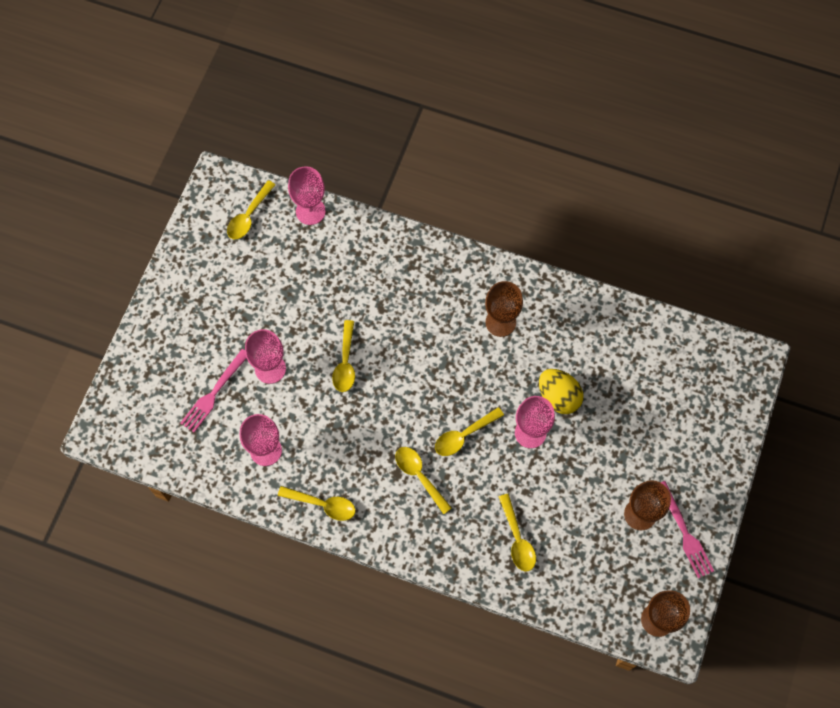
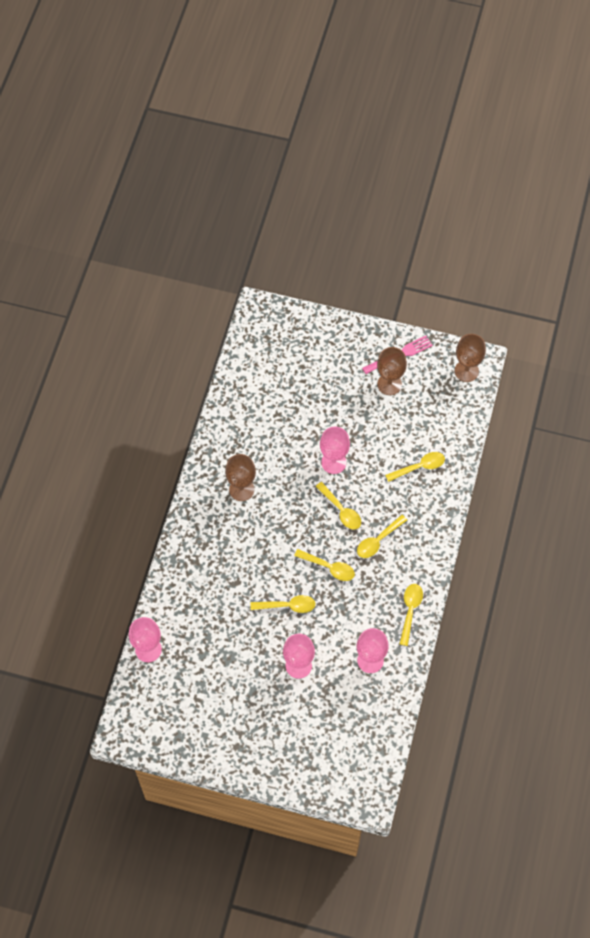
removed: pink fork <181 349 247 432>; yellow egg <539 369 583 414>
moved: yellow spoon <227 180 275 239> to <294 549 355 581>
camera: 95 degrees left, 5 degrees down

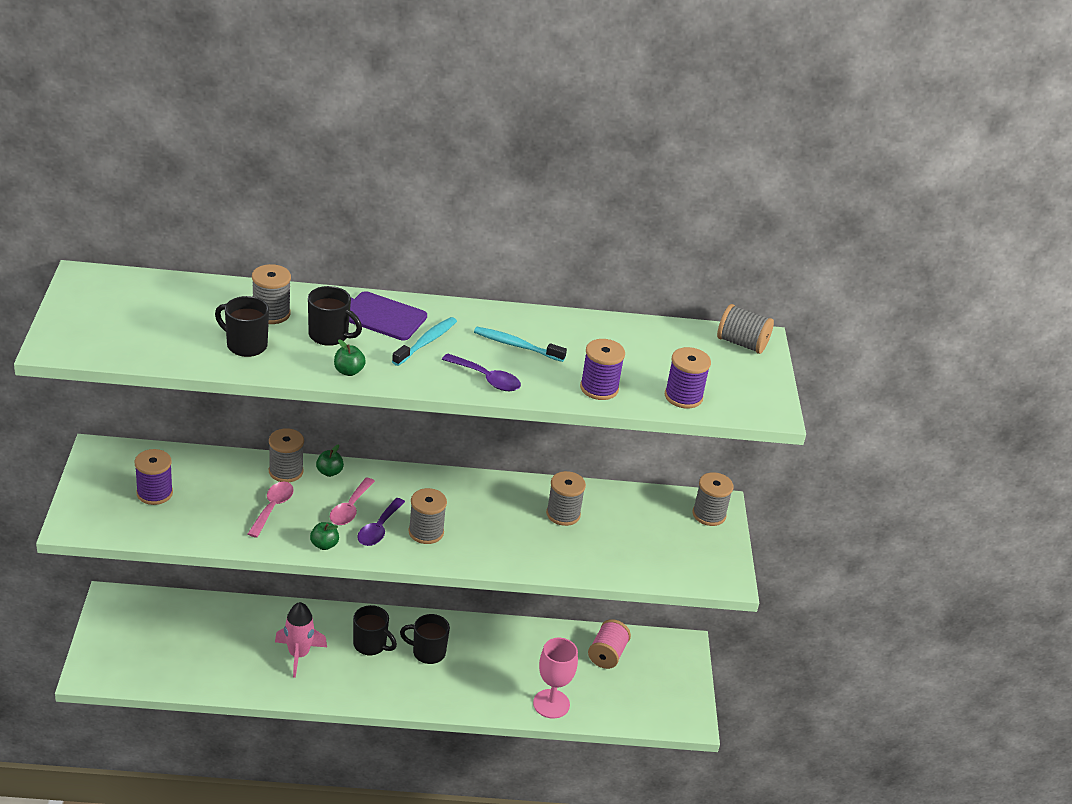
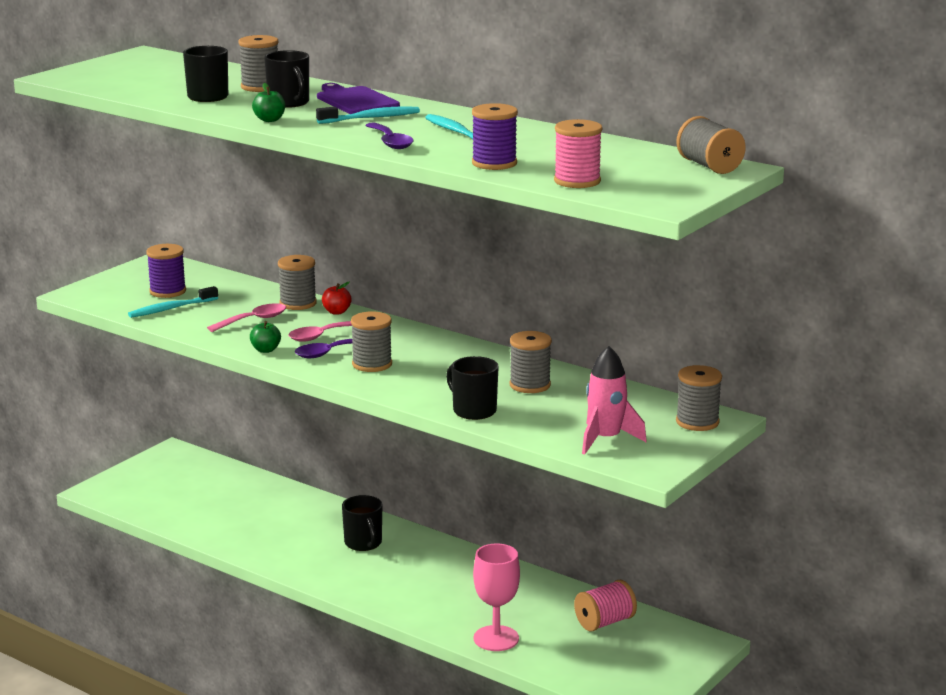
added: turquoise toothbrush <128 286 218 318>
moved: pink rocket <275 602 327 678> to <582 346 647 455>; black mug <400 614 450 664> to <446 356 499 420>
recoloured: green apple <316 445 344 477> to red apple <322 282 352 314>; purple spool <665 347 711 409> to pink spool <554 119 602 188>
camera: 40 degrees right, 15 degrees down

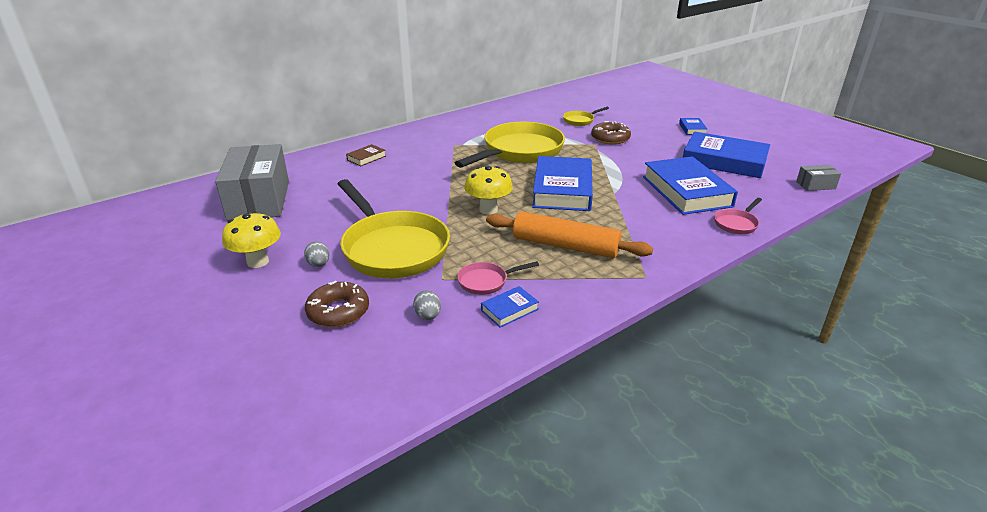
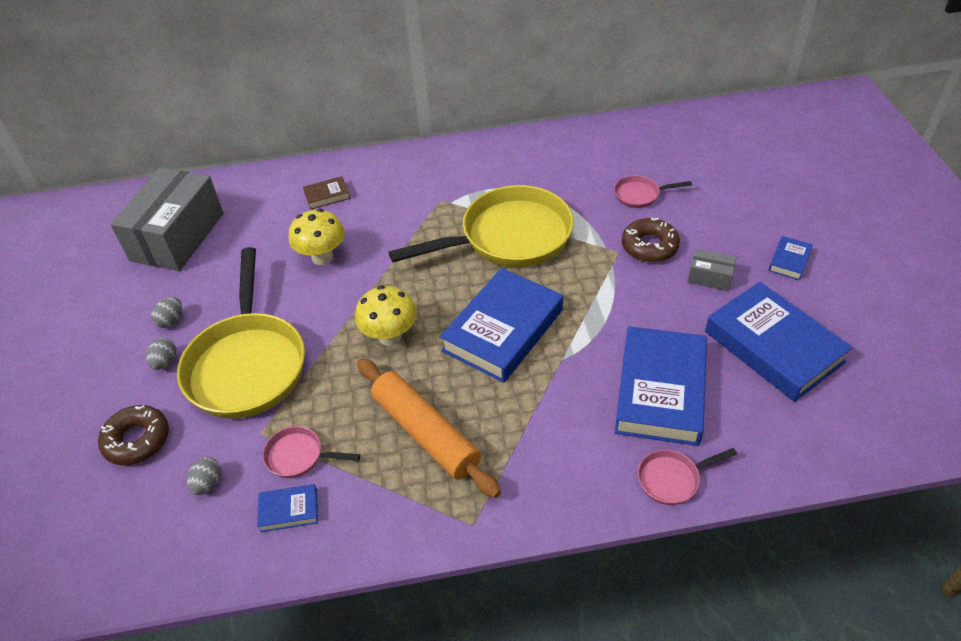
added: grey egg <151 297 182 328>
moved: yellow mushroom <222 212 281 268> to <289 209 345 265>; grey box <796 165 841 191> to <688 249 737 291>
recoloured: yellow pan <563 107 609 126> to pink pan <614 175 692 208>
camera: 30 degrees right, 15 degrees up

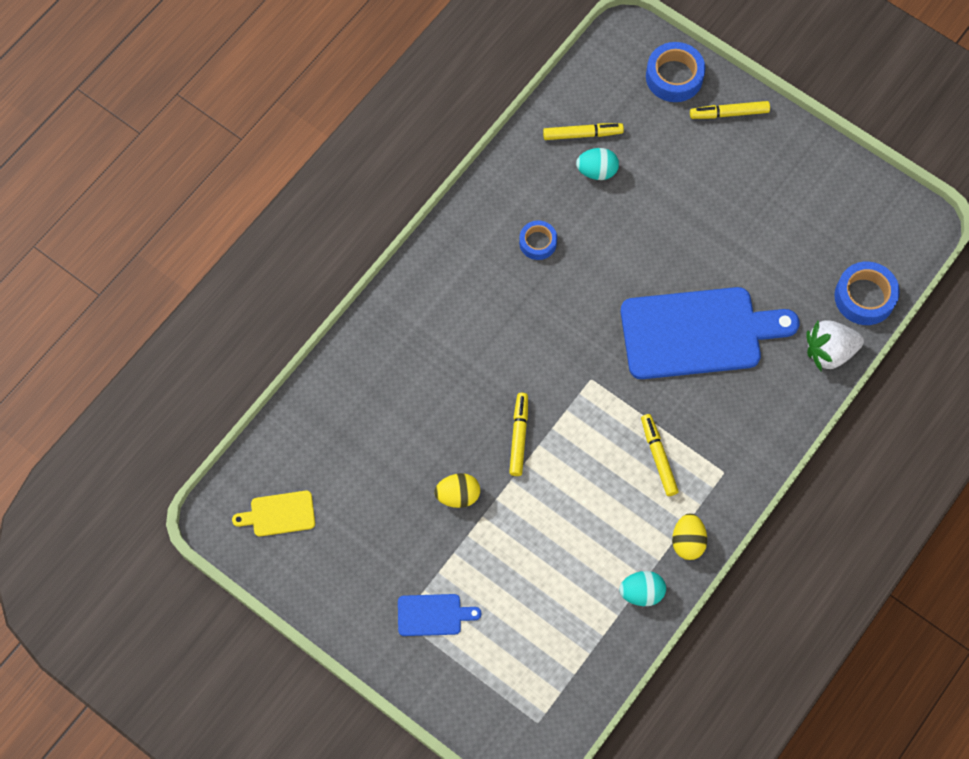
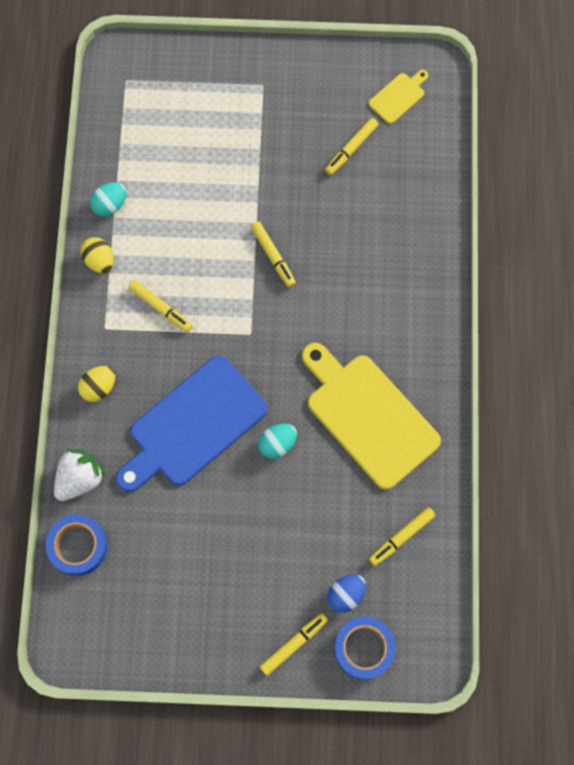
removed: blue cutting board <398 594 481 636>
added: yellow marker <325 118 378 175>; blue egg <327 574 366 613>
moved: yellow egg <434 473 480 508> to <78 366 115 402>; turquoise egg <576 148 619 180> to <258 423 297 459>
replaced: blue tape <519 220 557 260> to yellow cutting board <302 343 441 490>
camera: 145 degrees right, 5 degrees up

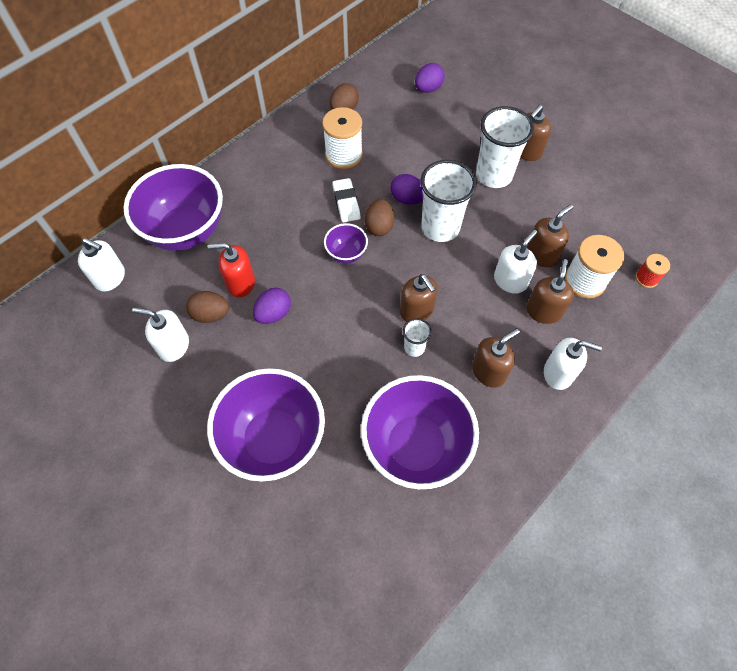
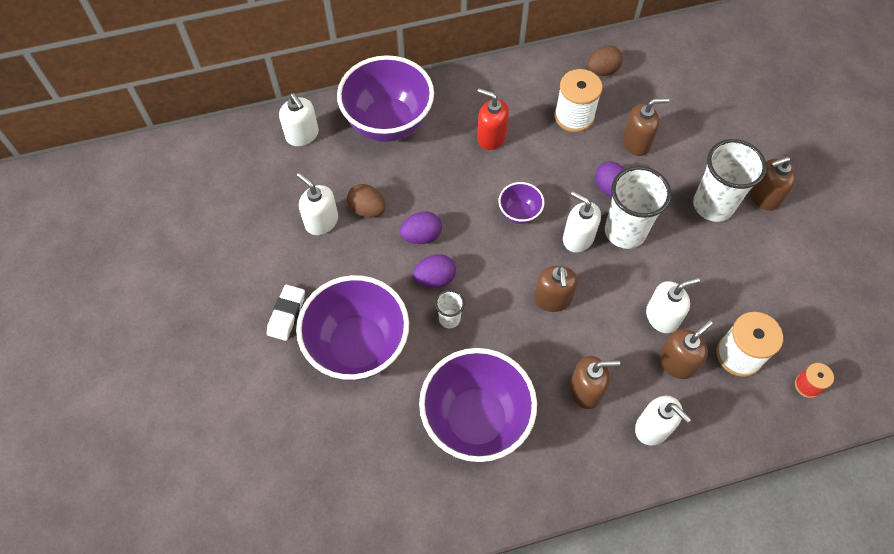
removed: brown egg <365 199 394 236>
added: white soap dispenser <563 191 601 252>
moved: red soap dispenser <208 243 255 297> to <477 88 509 150>; white eraser <332 178 360 222> to <267 285 305 341>; white cup <403 318 432 357> to <435 290 465 328>; purple egg <415 63 445 93> to <413 254 456 288>; brown soap dispenser <527 204 573 267> to <623 98 669 156>
camera: 30 degrees right, 0 degrees up

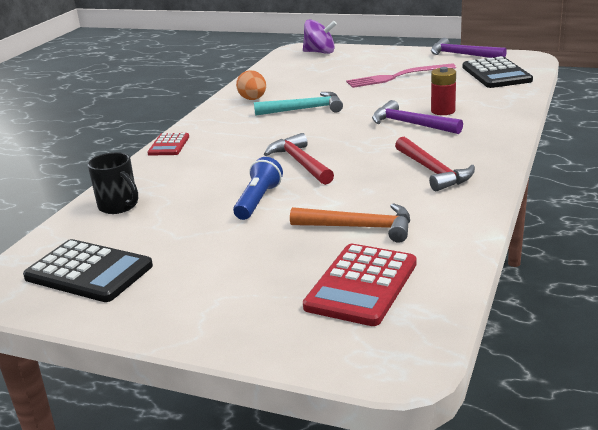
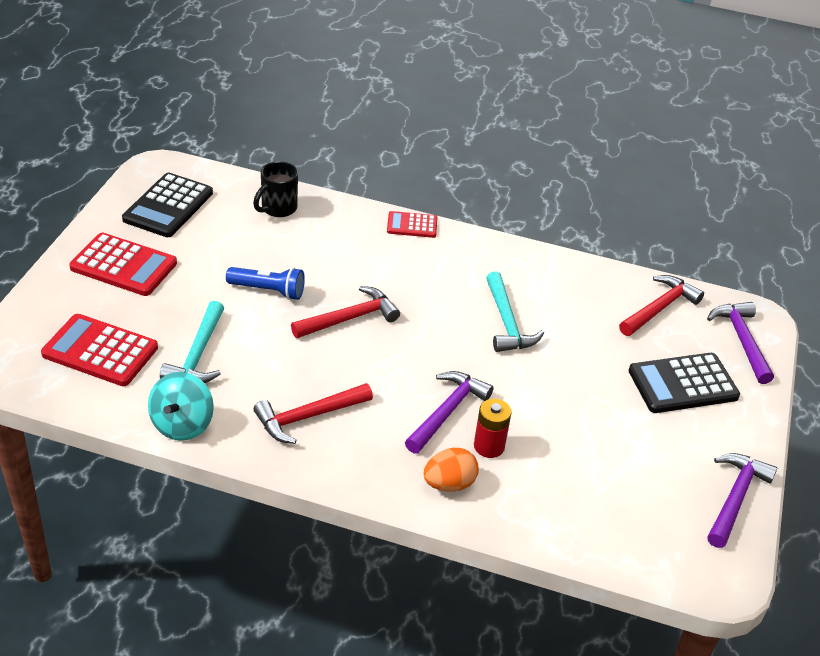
removed: pink fork <346 64 456 88>
added: red calculator <69 233 177 296>; turquoise spinning top <148 372 214 441>; red hammer <619 275 704 336>
moved: orange egg <236 70 266 100> to <423 448 479 492>; black calculator <463 56 533 88> to <629 353 740 413>
replaced: purple spinning top <303 19 337 54> to purple hammer <707 302 774 384>
recoloured: orange hammer <290 203 410 243> to turquoise hammer <160 301 224 383>
camera: 80 degrees right, 15 degrees up

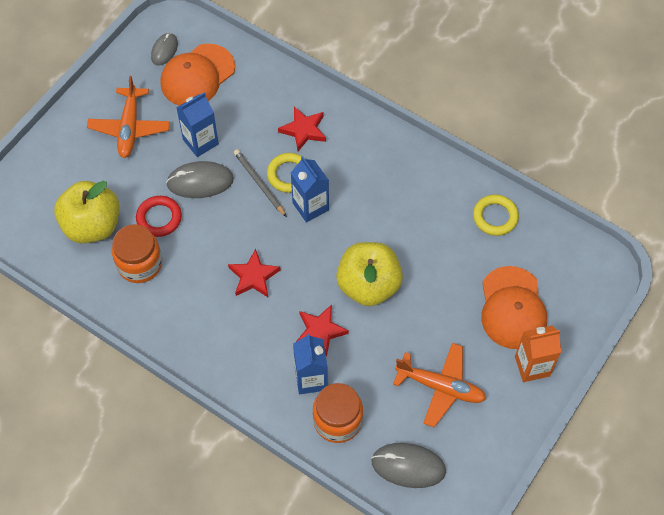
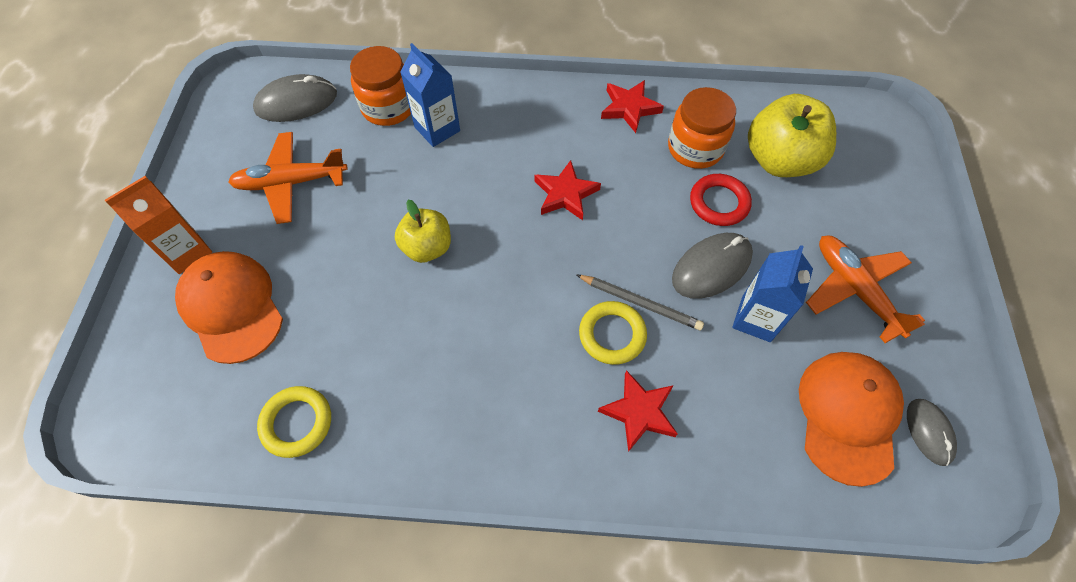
removed: blue carton <291 156 329 222>
moved: red star <296 305 349 357> to <601 80 664 133>
resized: yellow apple <336 242 403 306> = <395 200 451 263> x0.62
camera: 150 degrees right, 0 degrees up

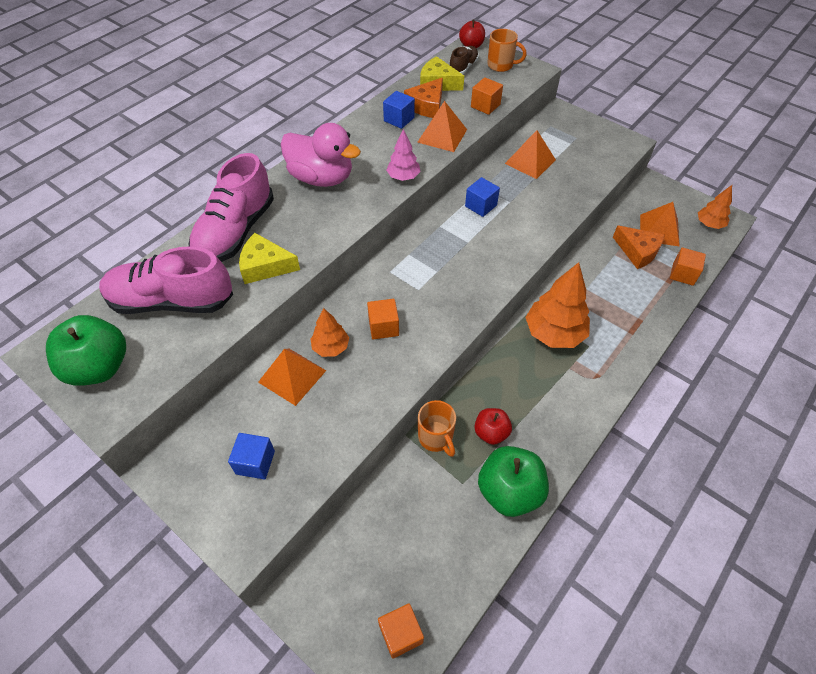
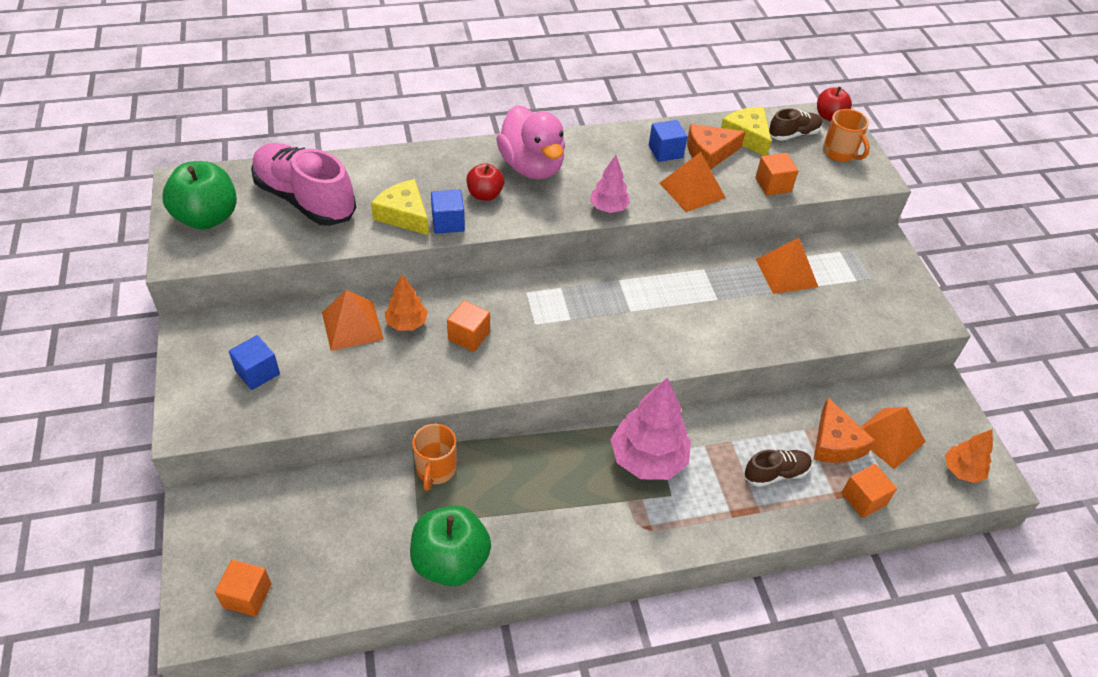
removed: pink shoe <189 153 274 262>
added: brown shoe <745 450 812 487>
moved: blue cube <465 177 500 217> to <431 189 465 234>; red apple <474 408 512 445> to <466 163 504 201>
recoloured: orange tree <525 262 590 348> to pink tree <610 377 691 480>
camera: 35 degrees right, 5 degrees down

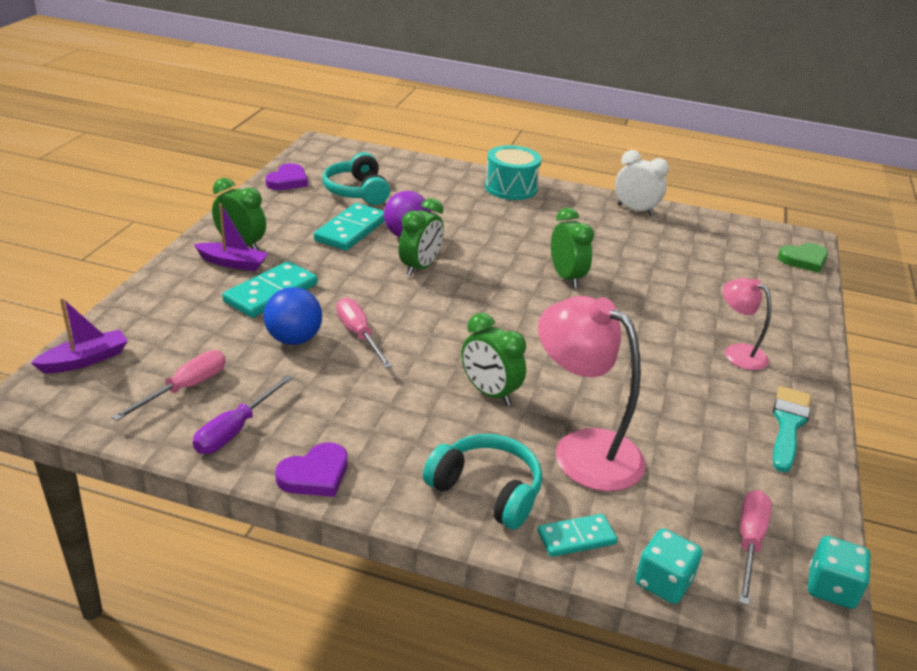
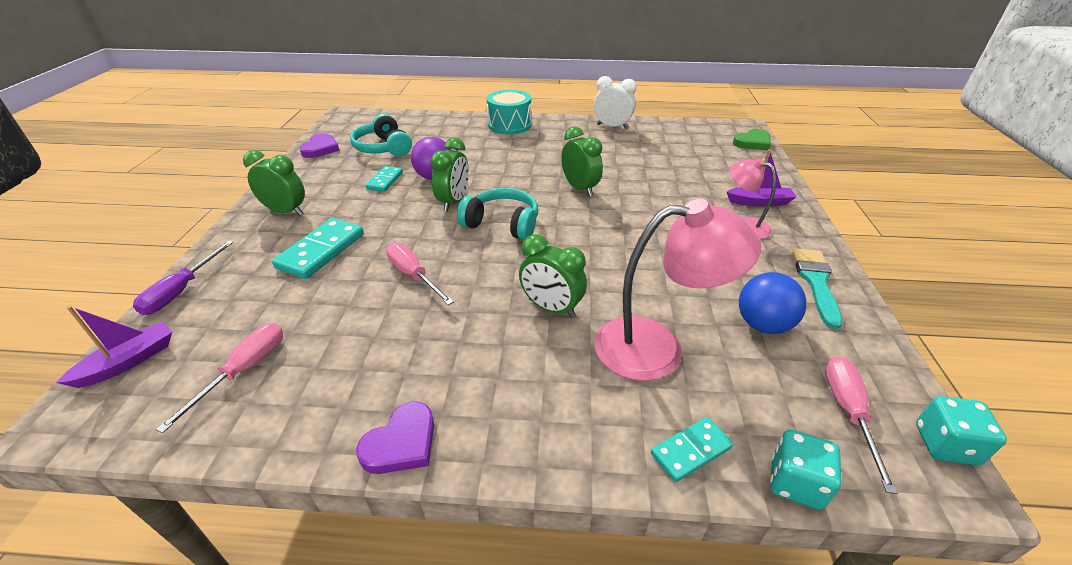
moved: purple screwdriver <193 375 293 454> to <133 240 234 315>; purple boat <194 203 268 271> to <727 149 797 206>; blue ball <264 287 322 345> to <739 272 806 334>; turquoise headphones <423 434 542 530> to <457 188 538 240>
turned: pink lamp <538 296 646 491> = <594 199 761 381> 150 degrees clockwise
resized: turquoise domino <314 203 385 251> = <365 166 403 192> x0.60
camera: 10 degrees left, 5 degrees up

